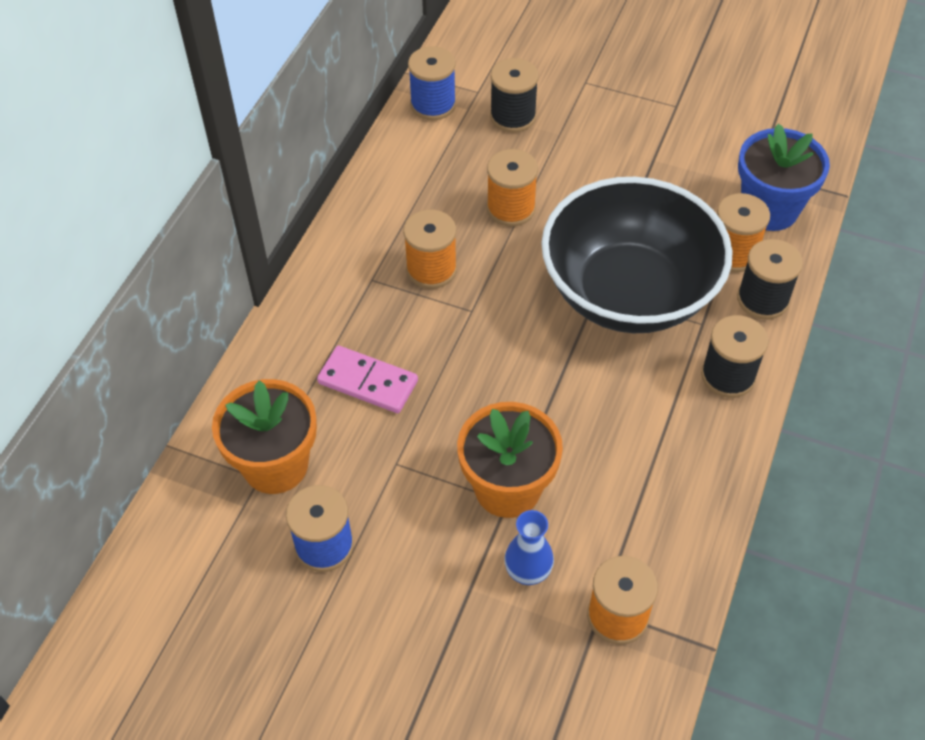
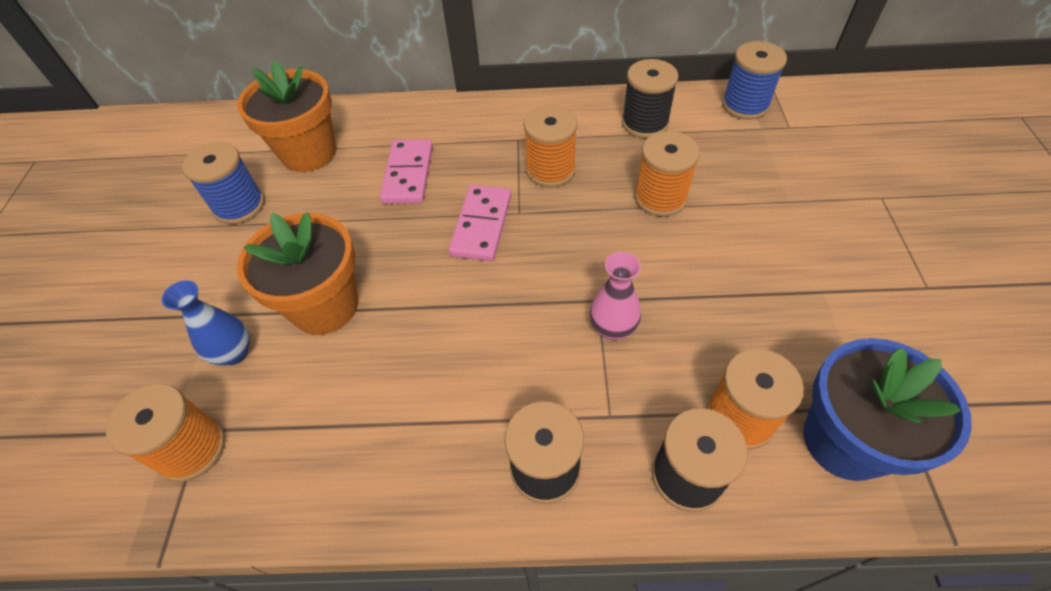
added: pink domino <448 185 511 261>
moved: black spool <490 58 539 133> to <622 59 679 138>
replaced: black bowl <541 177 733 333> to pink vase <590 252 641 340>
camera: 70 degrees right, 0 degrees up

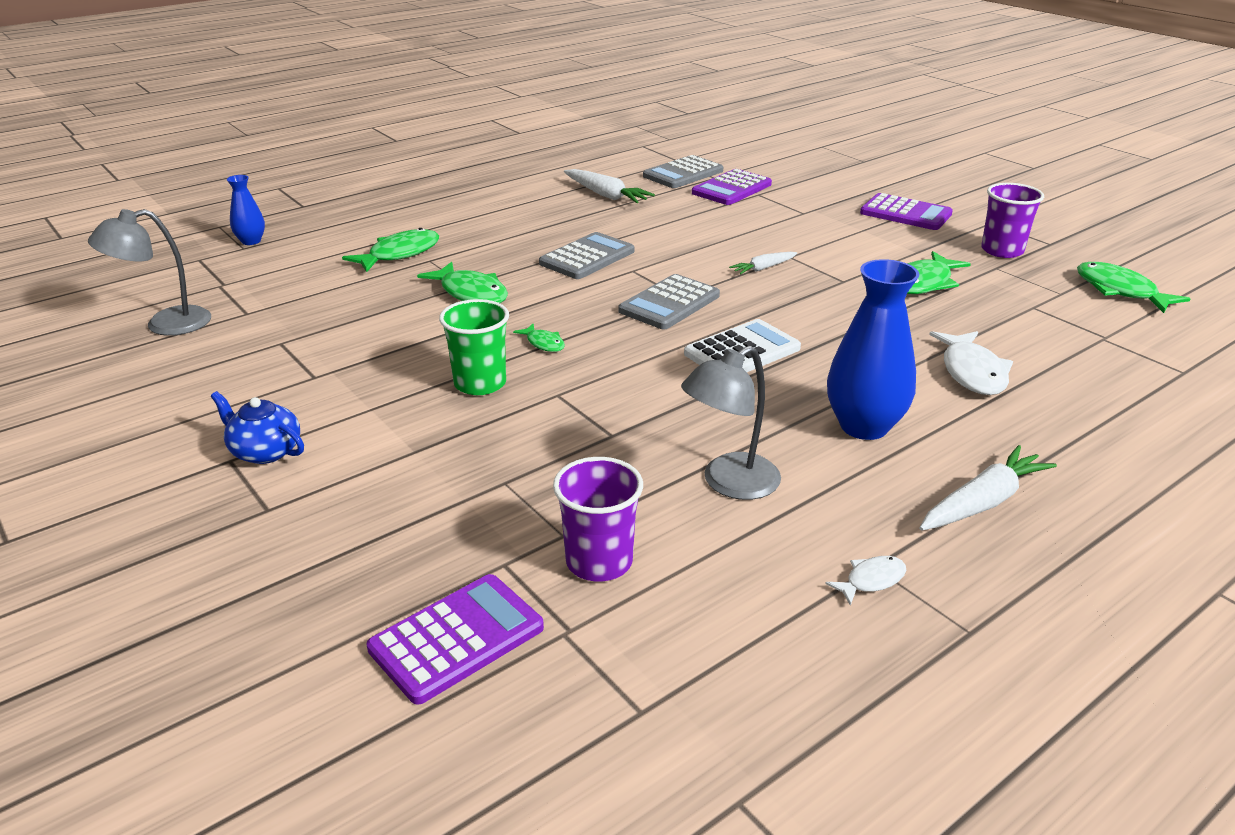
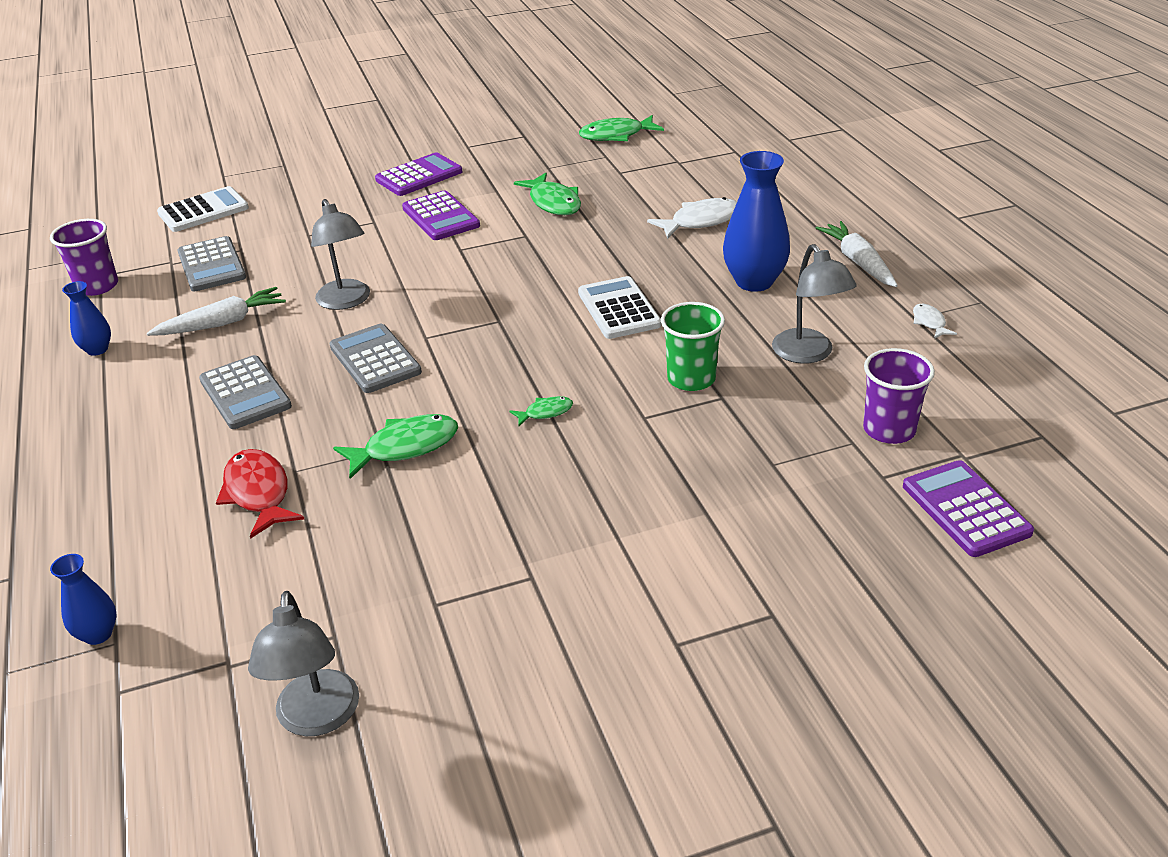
removed: blue teapot <211 391 304 464>; white carrot <729 252 797 275>
added: blue vase <62 281 111 356>; white calculator <157 186 249 232>; grey lamp <311 199 370 310>
moved: green cup <439 299 509 395> to <661 302 725 391>; grey calculator <619 274 720 330> to <199 355 292 429>; purple calculator <692 169 772 205> to <402 190 480 240>; purple cup <981 183 1044 258> to <50 219 118 296>
recoloured: green fish <342 228 439 272> to red fish <216 449 304 539>
turned: white fish <929 331 1013 395> = <647 197 737 239> 45 degrees counterclockwise
camera: 70 degrees left, 5 degrees up

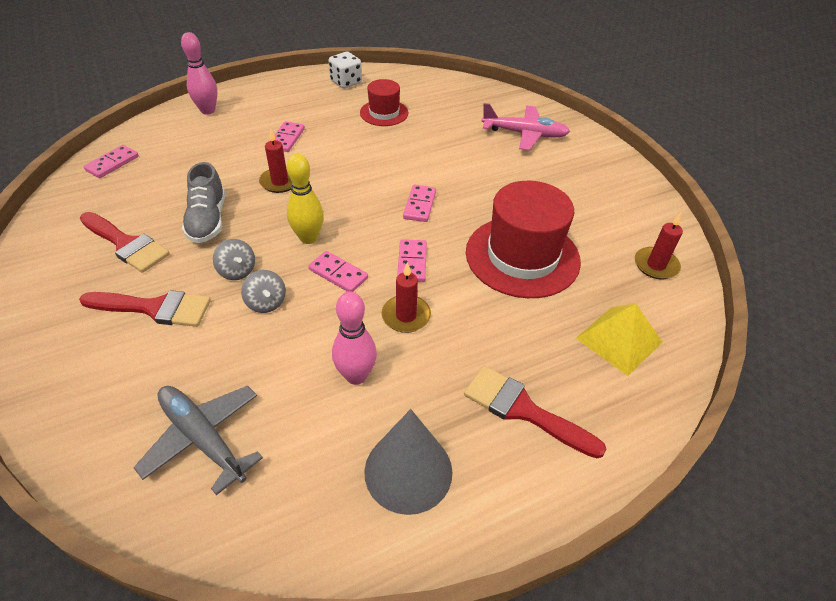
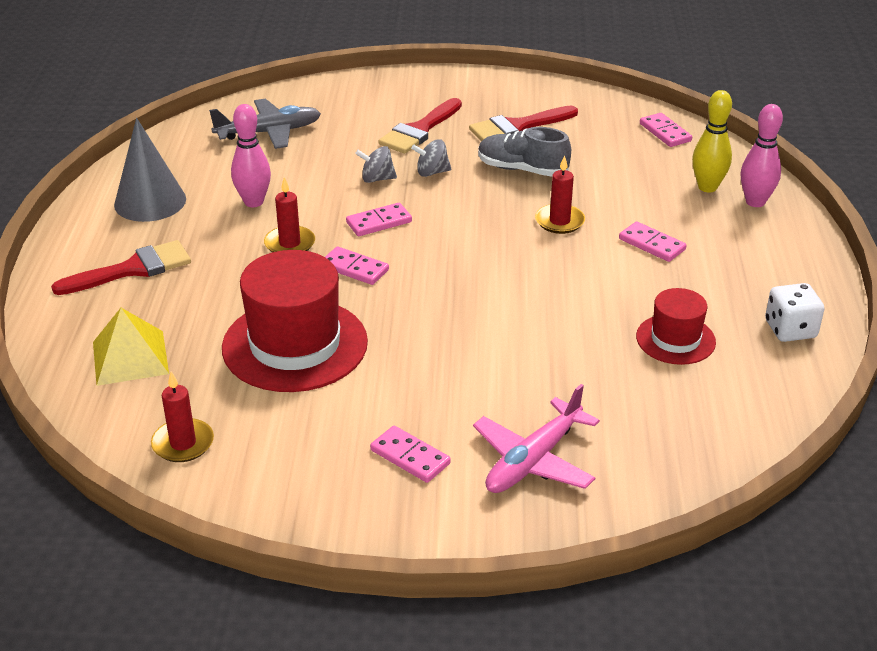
moved: yellow bowling pin <287 153 324 244> to <692 90 732 192>; pink domino <403 184 436 222> to <370 426 451 483>
camera: 120 degrees right, 10 degrees down

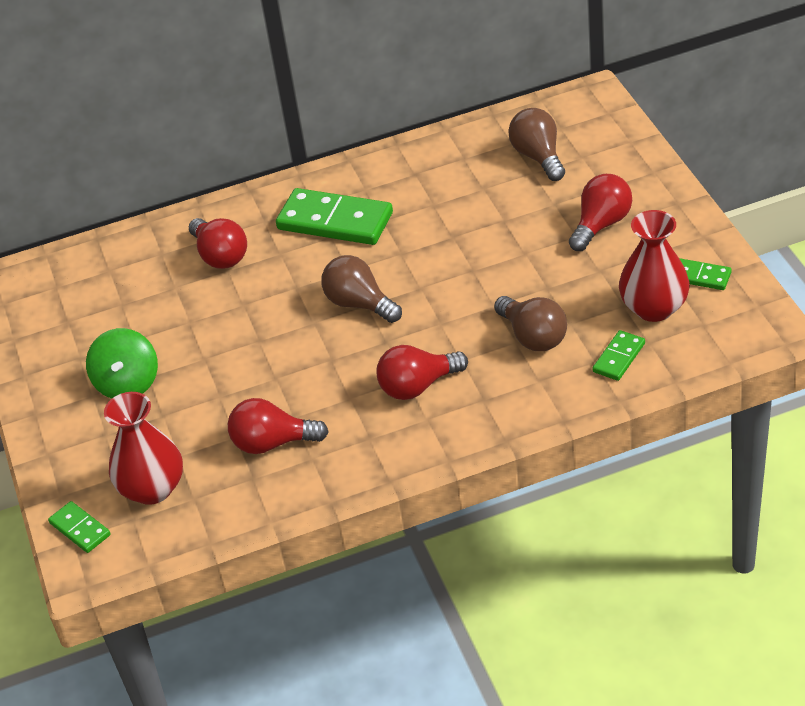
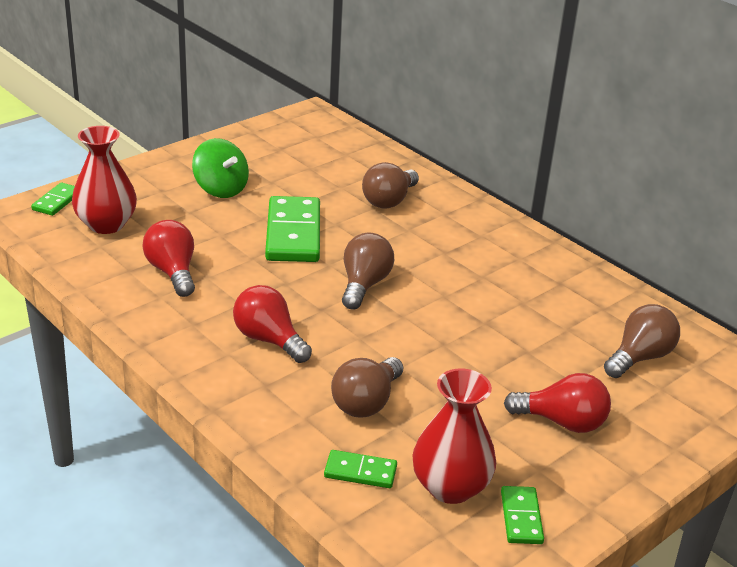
moved: green domino <276 188 393 245> to <265 196 320 262>
recoloured: red light bulb <189 218 247 269> to brown light bulb <362 162 419 209>
turned: green spinning top <86 328 158 398> = <192 138 249 198> 105 degrees counterclockwise
camera: 60 degrees right, 10 degrees down

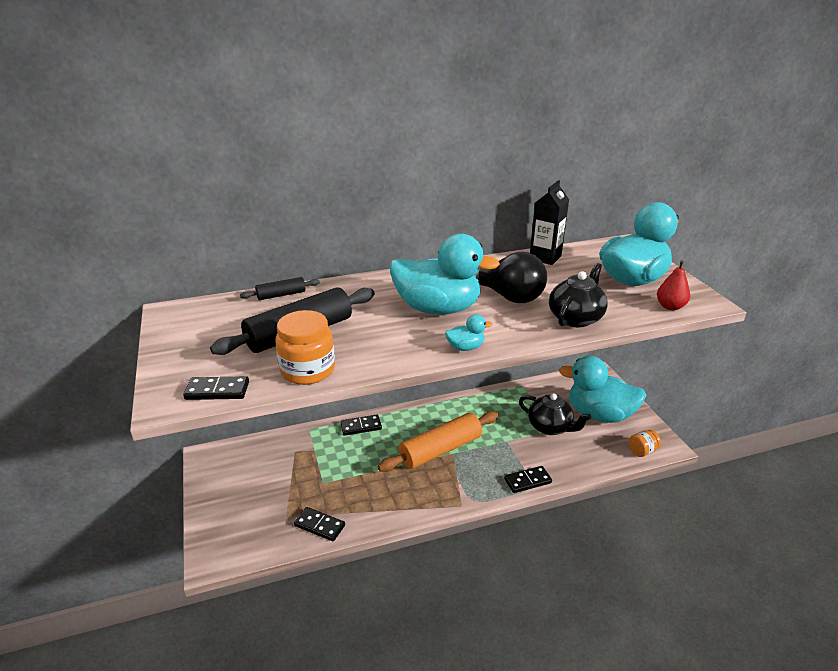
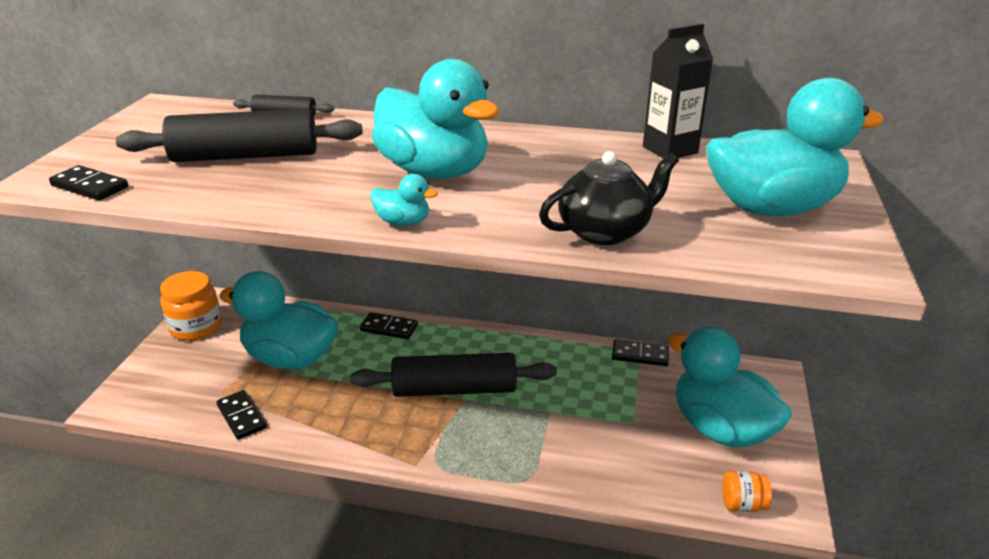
removed: black light bulb <474 252 547 303>; black teapot <519 393 591 435>; red pear <657 260 690 310>
added: turquoise duck <219 271 339 369>
moved: orange jar <275 310 335 385> to <160 271 222 341>; black domino <504 466 552 493> to <612 339 669 366>
recoloured: orange rolling pin <378 411 498 472> to black rolling pin <350 353 557 397>
camera: 30 degrees right, 0 degrees up

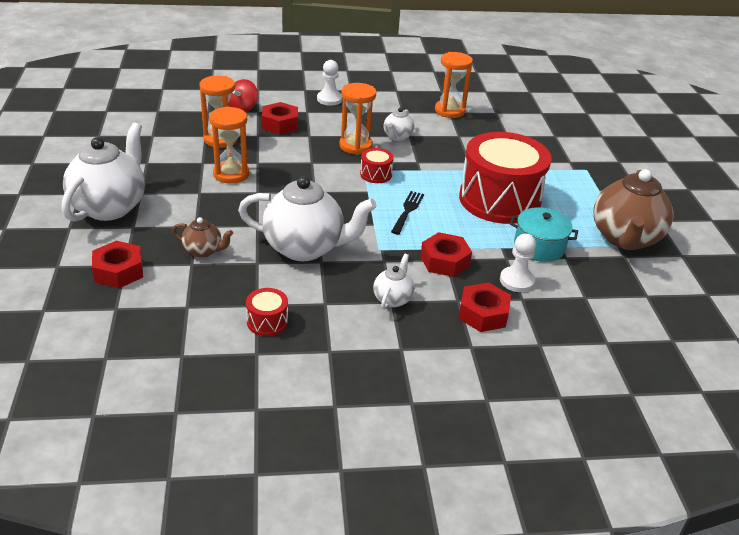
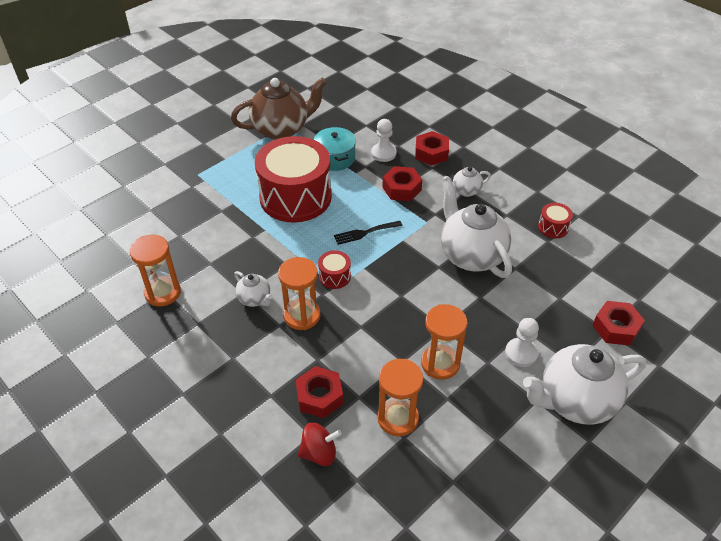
removed: brown teapot <172 217 233 258>
moved: white pawn <317 60 343 106> to <505 318 539 367>
turned: white teapot <384 107 414 141> = <234 271 272 307> 60 degrees clockwise
camera: 125 degrees left, 10 degrees up

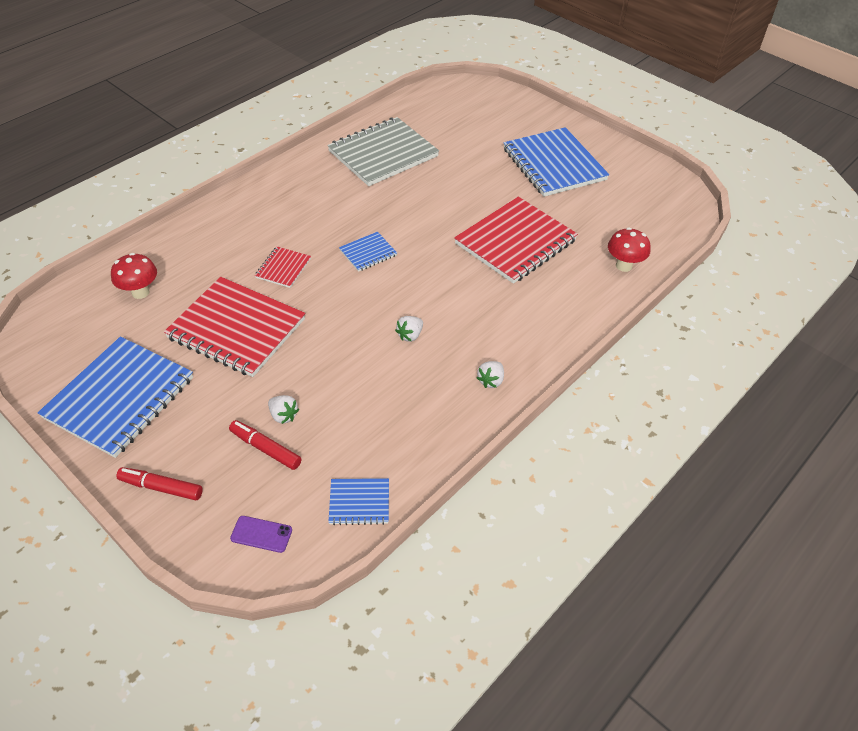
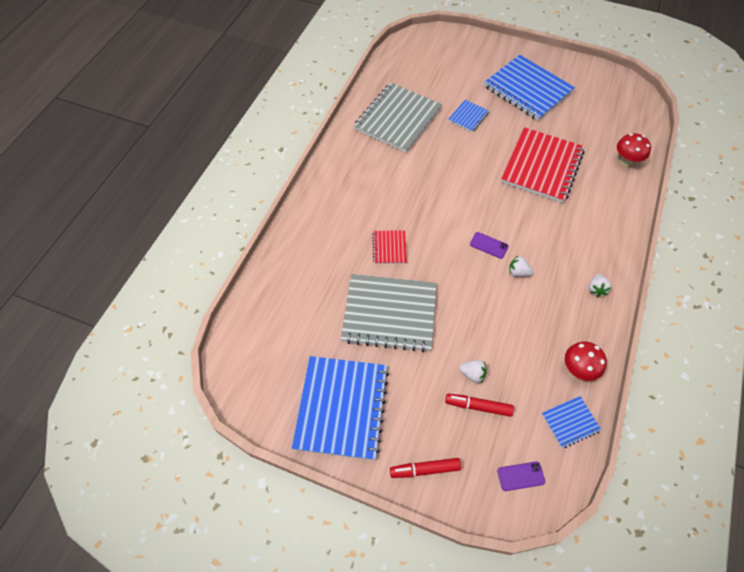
added: purple phone <470 232 509 259>
moved: red mushroom <111 253 157 299> to <565 341 607 381>; blue notebook <339 232 397 272> to <448 100 489 132>
recoloured: red notebook <164 277 306 377> to grey notebook <341 274 437 352>
turned: white strawberry <395 316 423 342> = <509 256 534 277> 90 degrees clockwise
camera: 20 degrees left, 10 degrees up

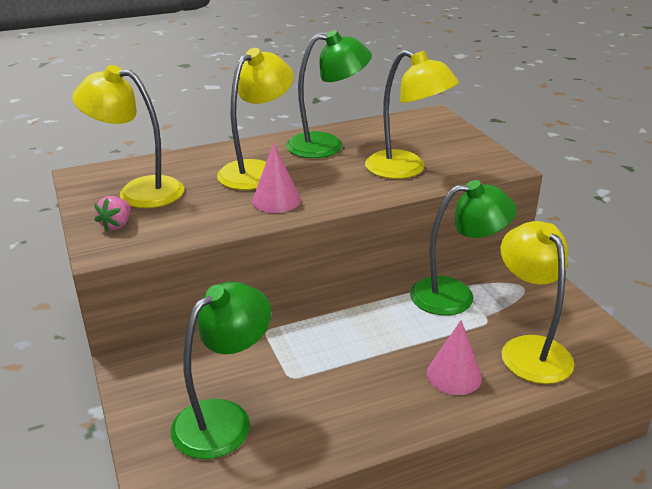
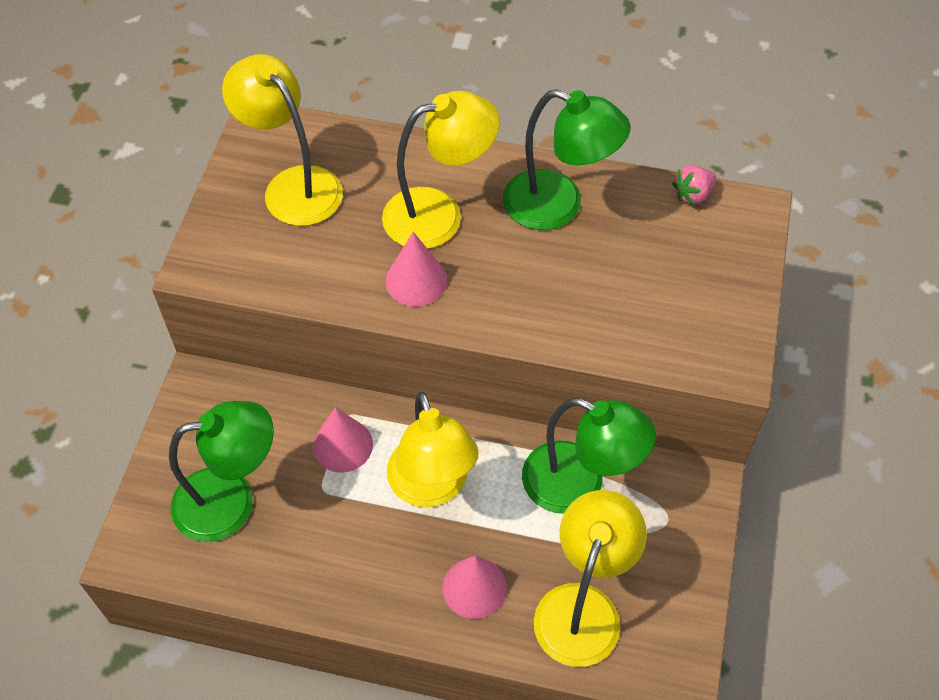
added: pink cone <313 407 373 473>
moved: pink strawberry <94 196 131 232> to <672 165 717 205>; yellow lamp <365 50 459 179> to <387 392 479 507>
camera: 35 degrees right, 25 degrees up

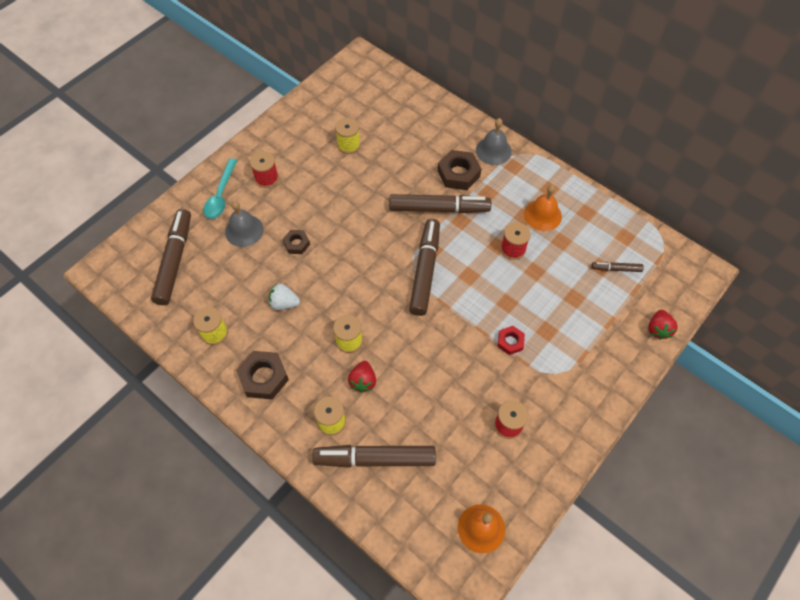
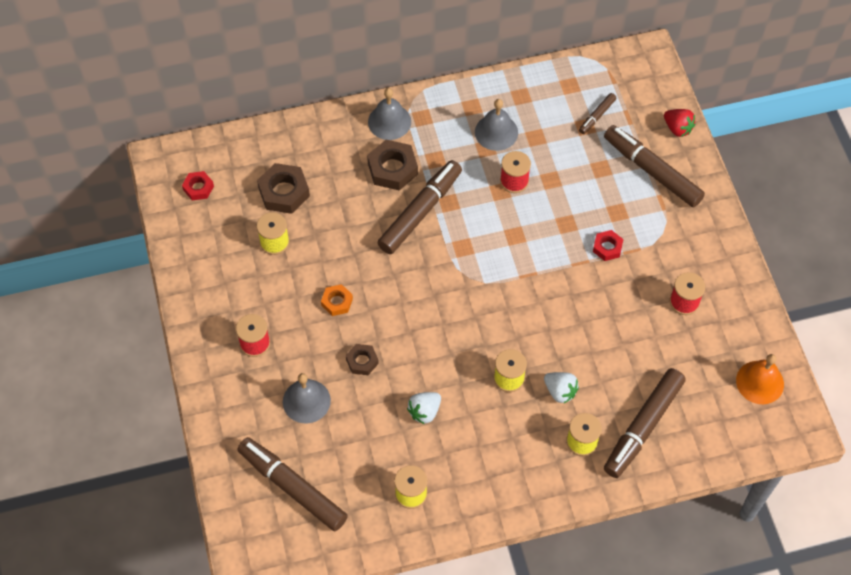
removed: turquoise spoon <203 158 237 219>
added: red nut <182 171 214 200>; orange nut <321 284 353 316>
moved: brown nut <236 351 289 400> to <257 163 310 214>; brown marker <409 219 440 316> to <604 125 705 207>
recoloured: red strawberry <348 361 376 393> to white strawberry <544 372 579 404>; orange bell <524 185 562 231> to grey bell <475 99 518 151>
camera: 55 degrees left, 0 degrees up

